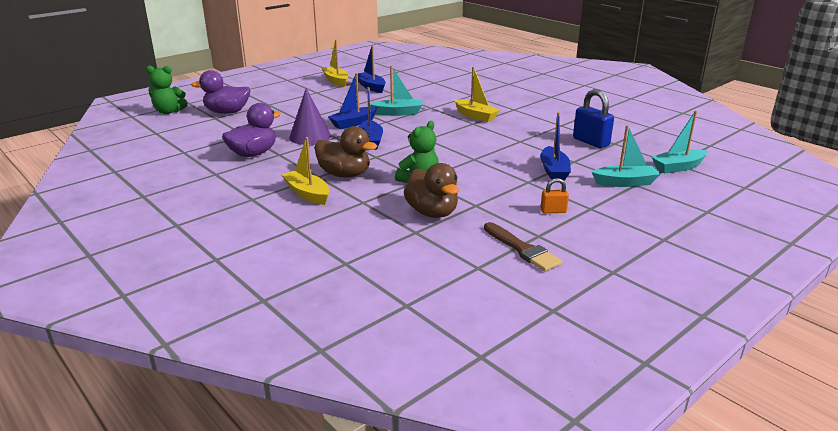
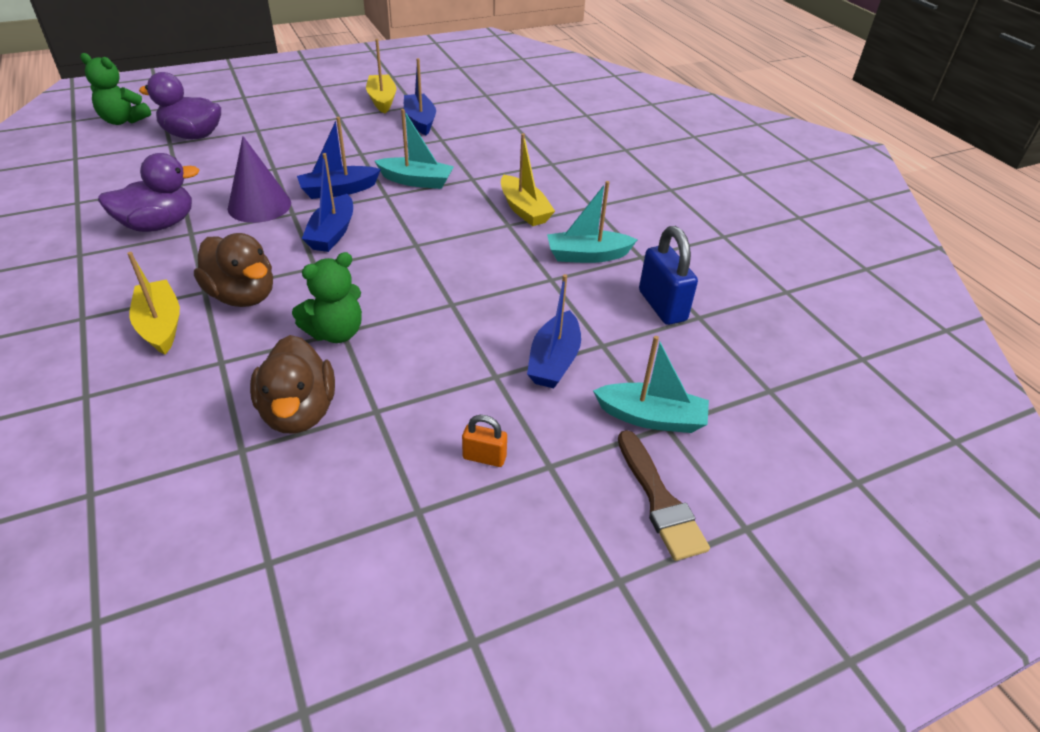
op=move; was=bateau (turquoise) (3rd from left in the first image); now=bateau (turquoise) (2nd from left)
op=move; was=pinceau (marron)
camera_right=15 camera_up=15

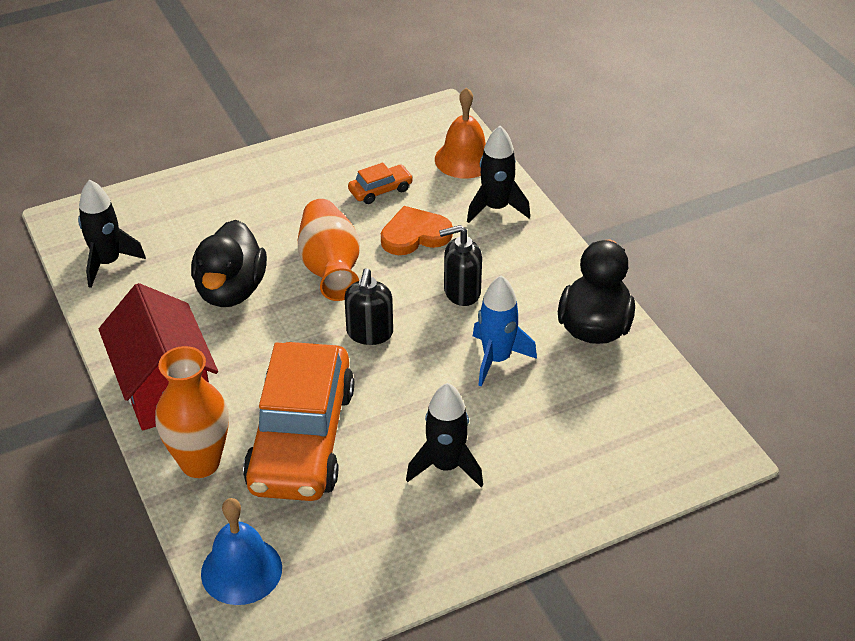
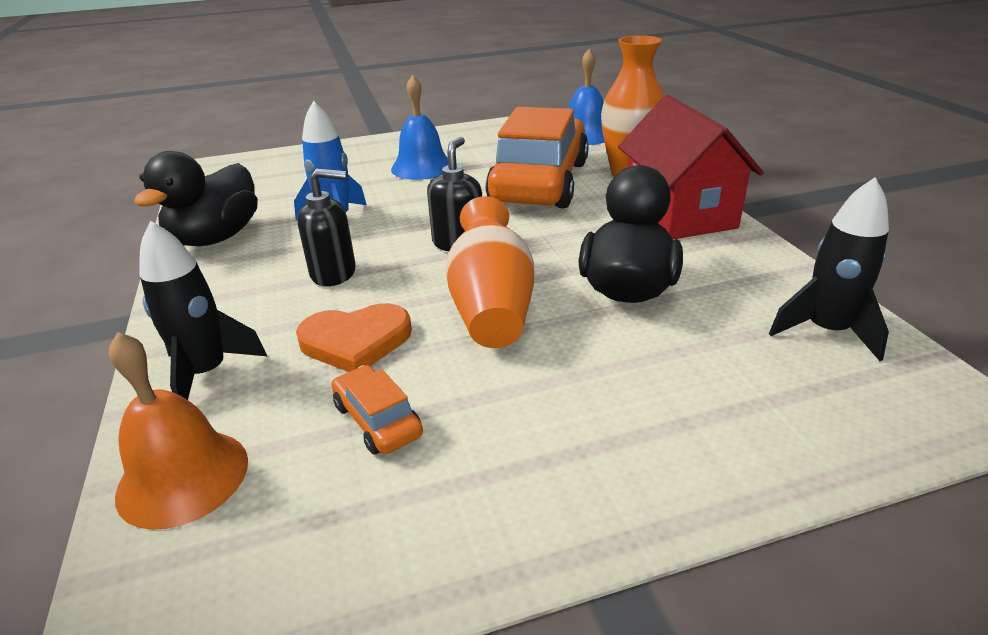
op=rotate; was=voiture (orange) (2nd from left in the first image); clockwise=75
op=replace; was=fusée (noir) (2nd from left); now=cloche (bleu) (1st from left)
camera_right=-170 camera_up=-10

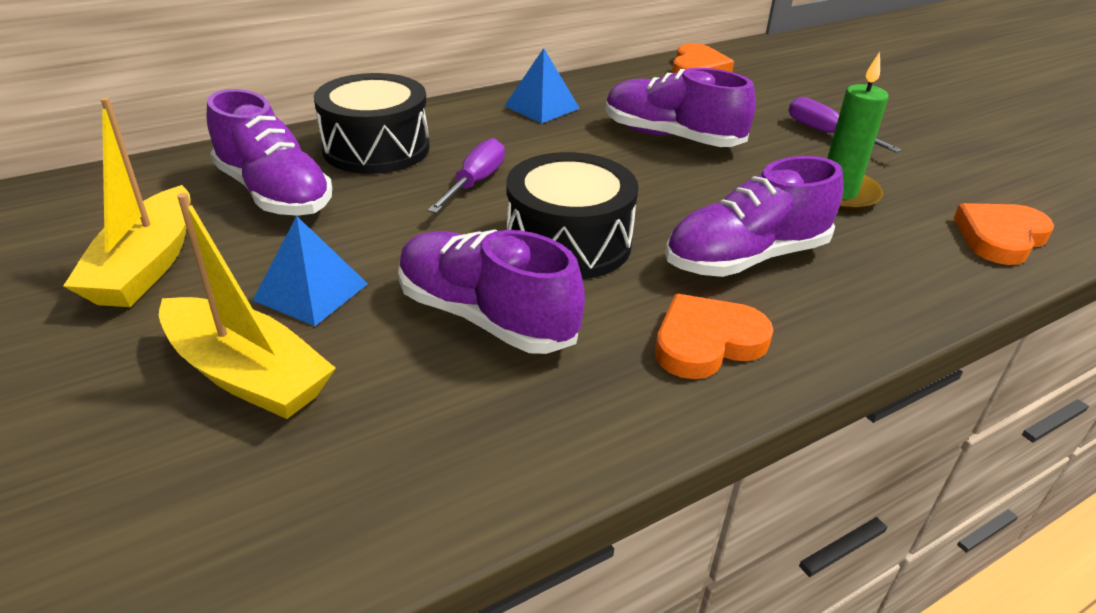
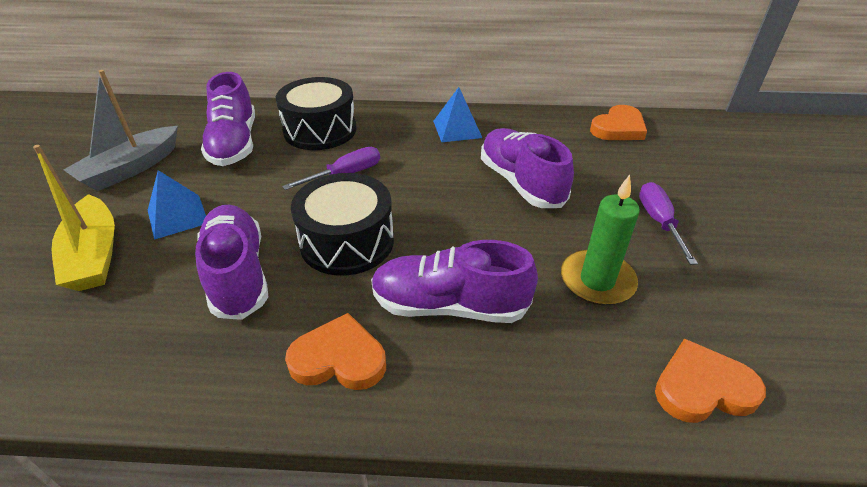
op=recolor; was=bateau (jaune) (1st from left); now=bateau (gris)
camera_right=35 camera_up=5

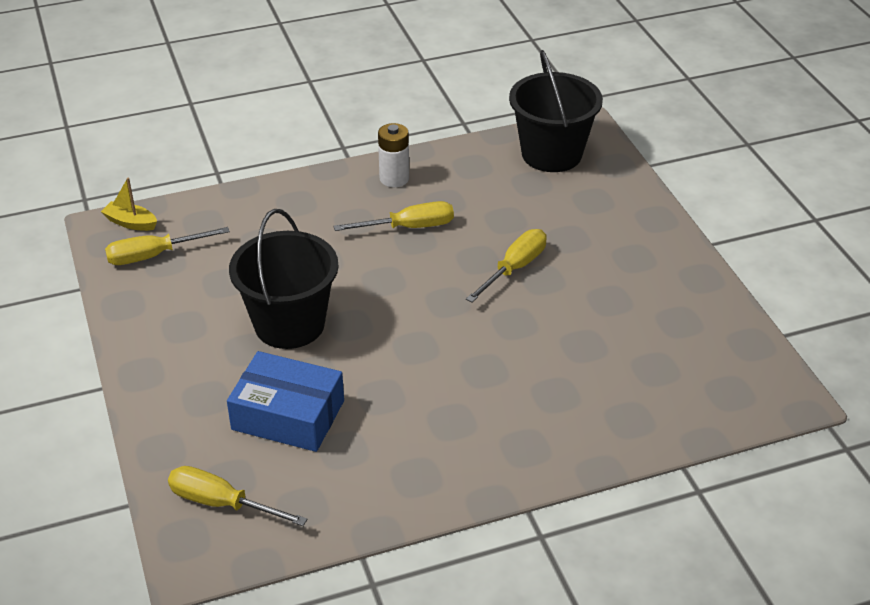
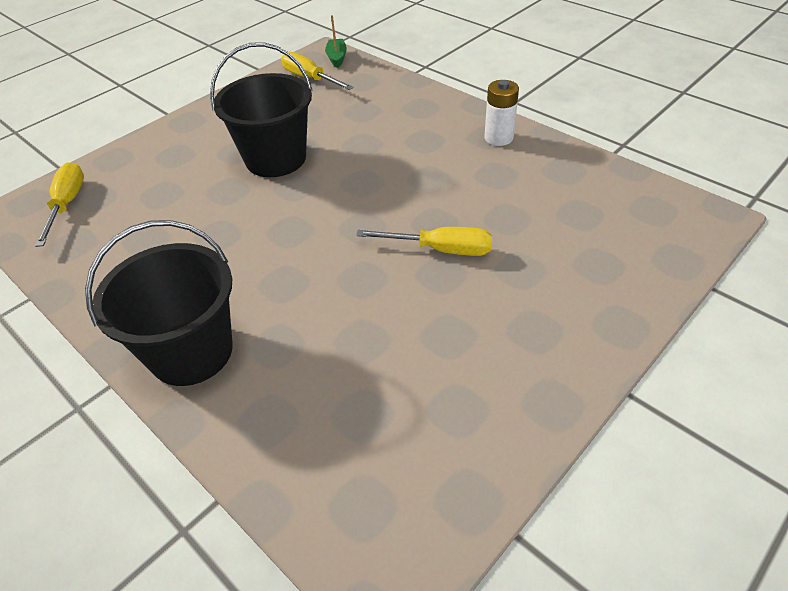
op=move; was=seau (noir) (2nd from left in the first image); now=seau (noir) (1st from left)
op=recolor; was=bateau (jaune); now=bateau (vert)
op=delete; was=tournevis (jaune) (3rd from left)
op=delete; was=boîte (bleu)
camera_right=65 camera_up=5

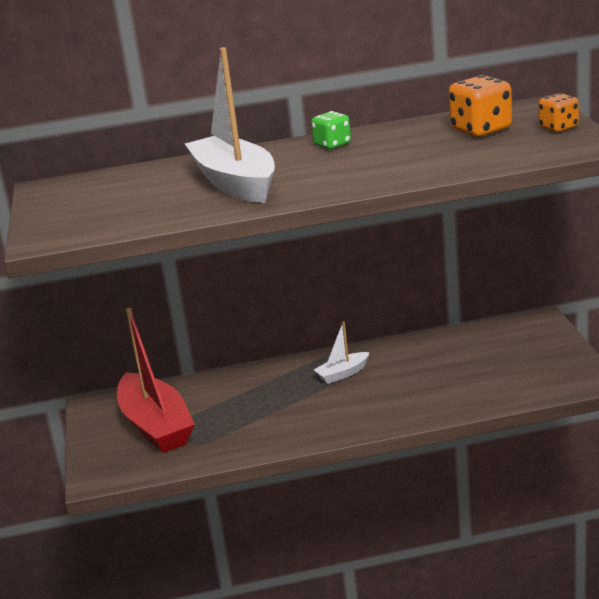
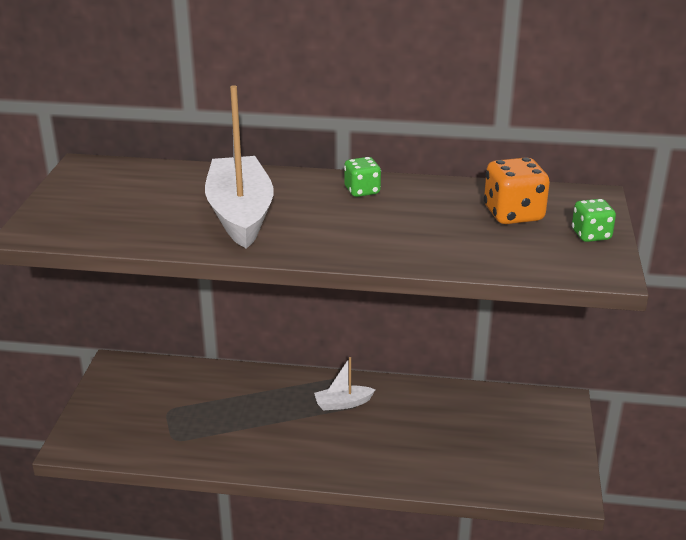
op=recolor; was=dé (orange) (2nd from left); now=dé (vert) (2nd from left)
op=delete; was=bateau (rouge)
camera_right=15 camera_up=5

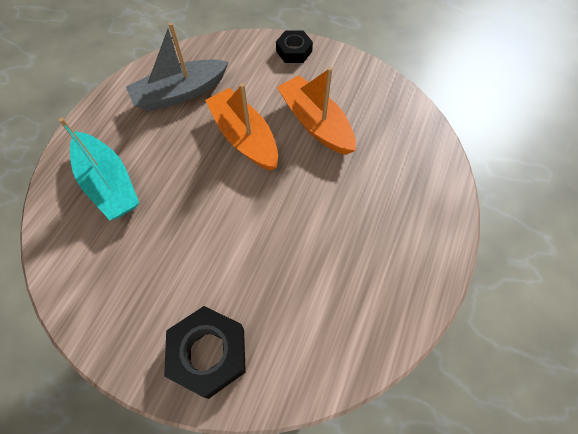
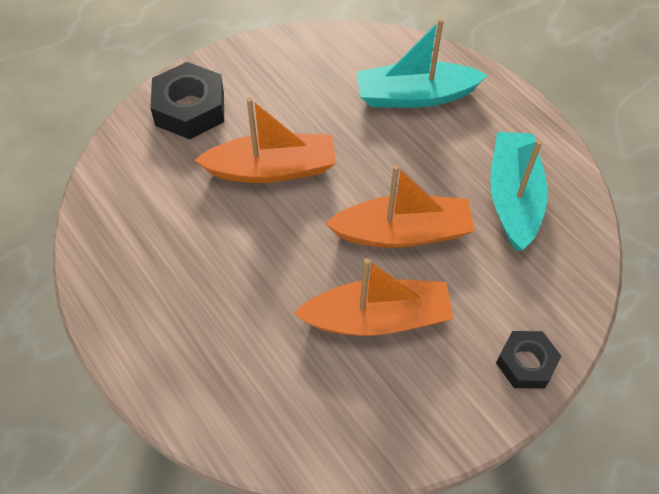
op=recolor; was=bateau (gris); now=bateau (turquoise) (2nd from left)
op=insert; now=bateau (orange) (1st from left)
camera_right=120 camera_up=-5

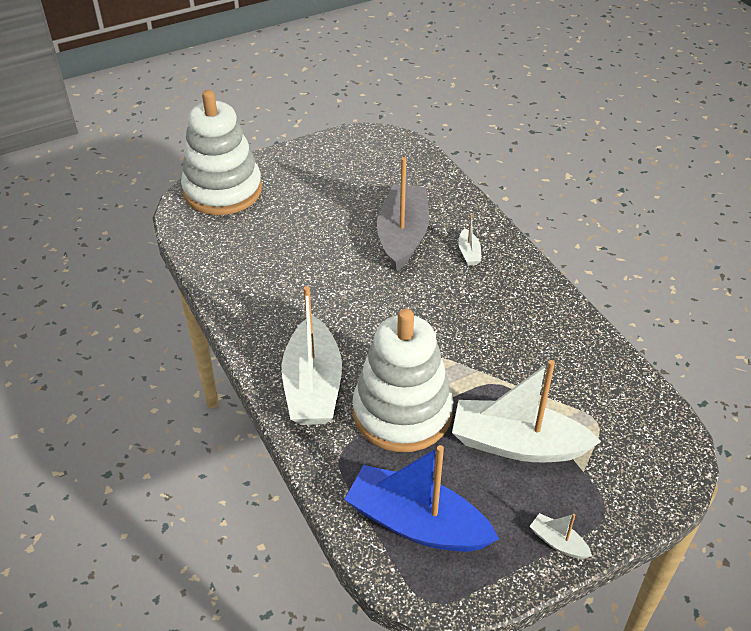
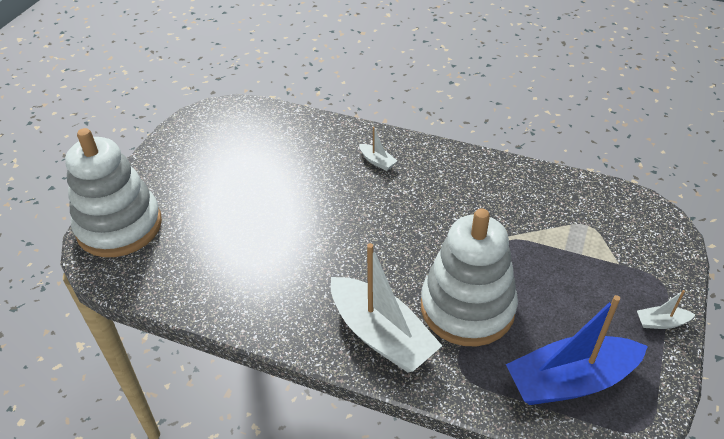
op=delete; was=bateau (gris)
op=delete; was=bateau (blanc) (3rd from left)
camera_right=-40 camera_up=0

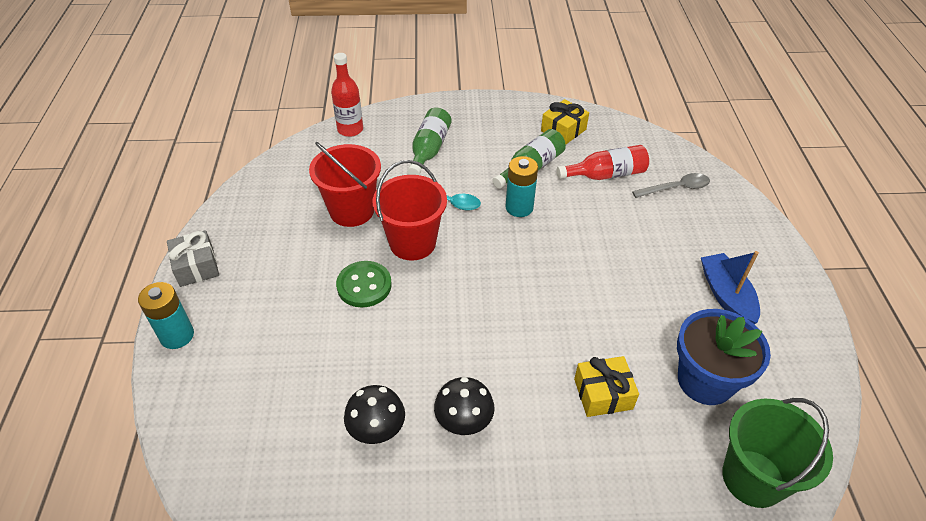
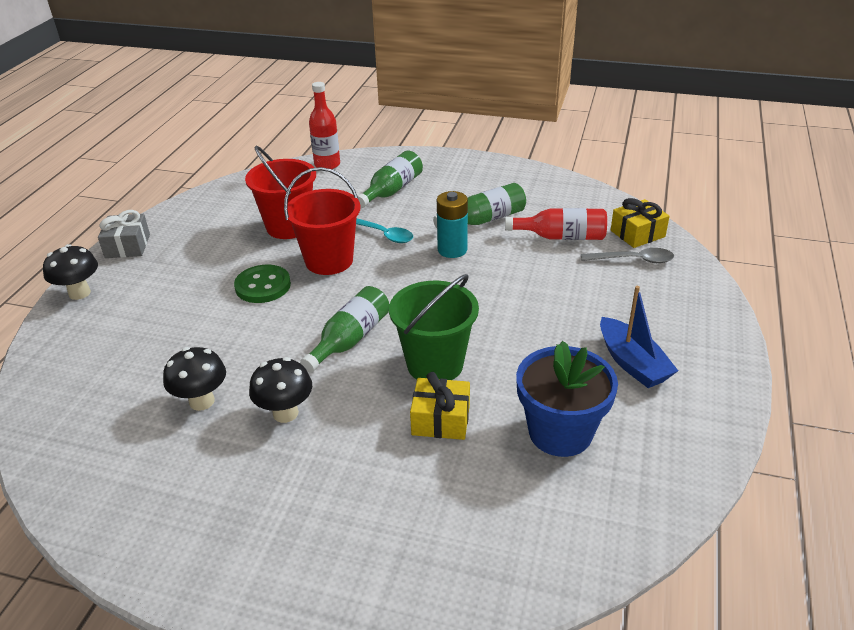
op=move; was=cadeau (jaune) (1st from left in the first image); now=cadeau (jaune) (2nd from left)
op=rotate; was=bateau (bleu); clockwise=150
op=replace; was=pile (turquoise) (1st from left); now=champignon (noir) (1st from left)
op=move; was=seau (vert)
op=insert; now=bouteille (vert) (1st from left)
camera_right=20 camera_up=-10

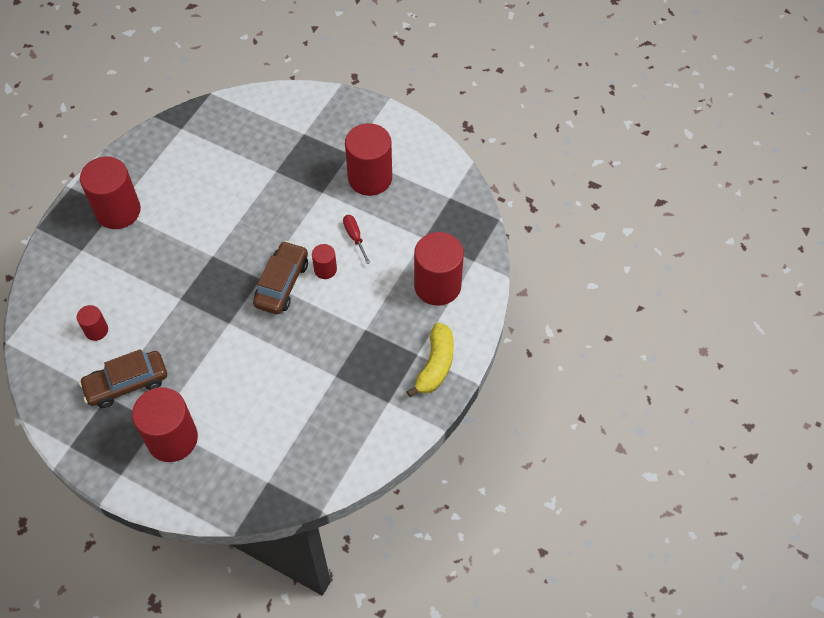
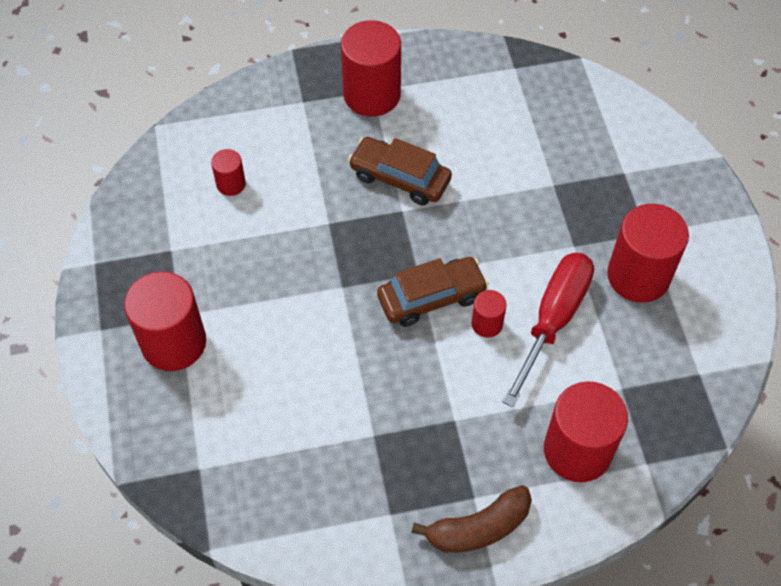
op=resize; was=tournevis (rouge); ratio=2.15
op=recolor; was=banane (jaune); now=banane (marron)
op=move; was=voiture (marron) (1st from left)
camera_right=50 camera_up=0

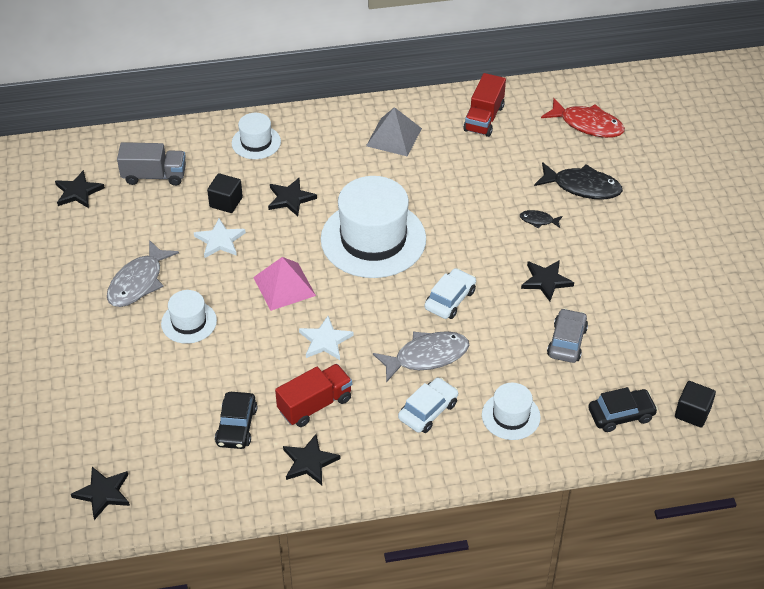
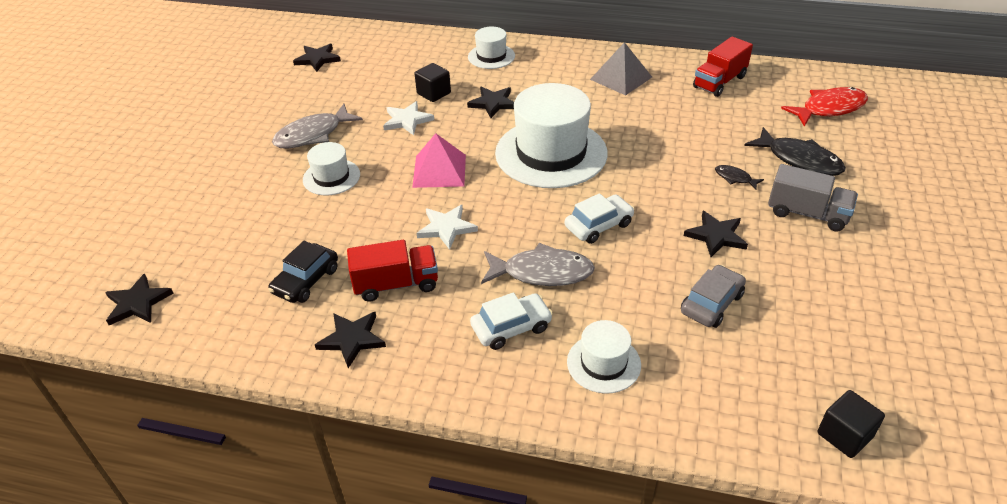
op=rotate; was=poisson (rouge); clockwise=-75
op=move; was=camion (gris)
op=delete; was=voiture (noir) (2nd from left)
camera_right=25 camera_up=-5

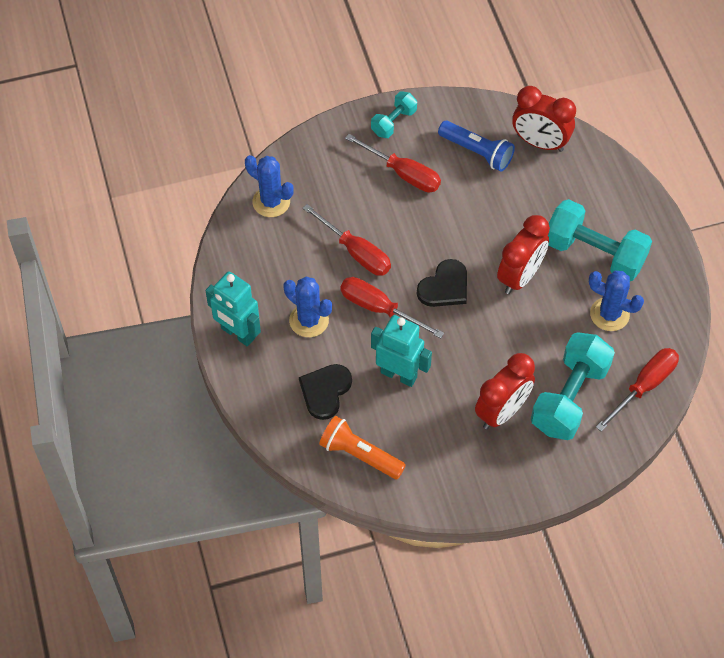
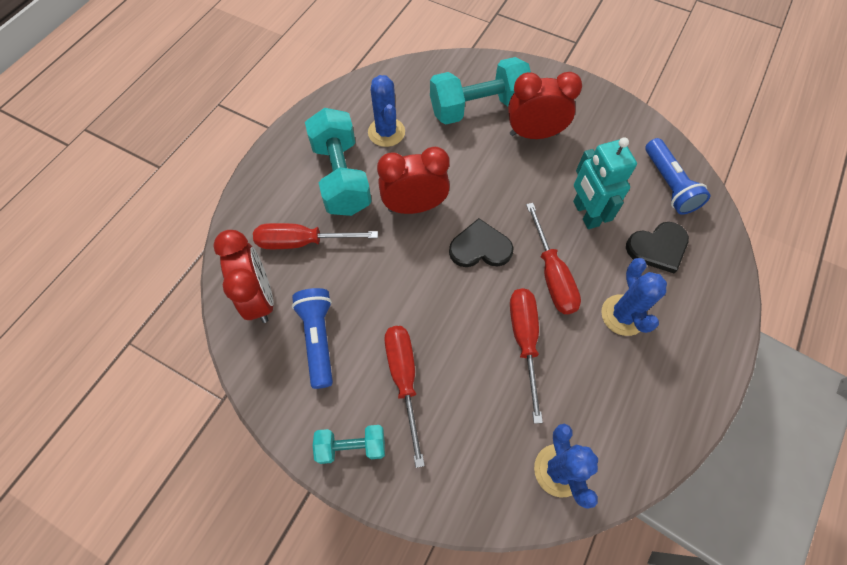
op=delete; was=robot (turquoise) (1st from left)
op=move; was=tournevis (rouge) (4th from left in the first image); now=tournevis (rouge) (1st from left)
op=recolor; was=lampe de poche (orange); now=lampe de poche (bleu) (2nd from left)
camera_right=-135 camera_up=5

